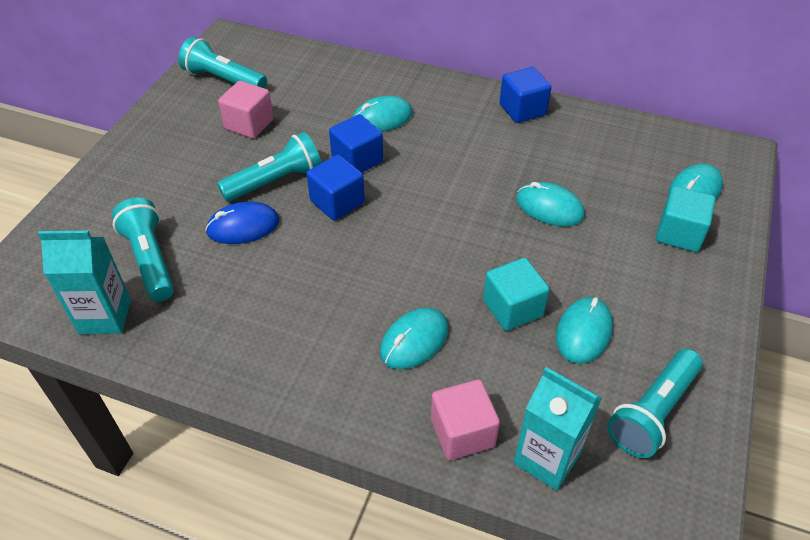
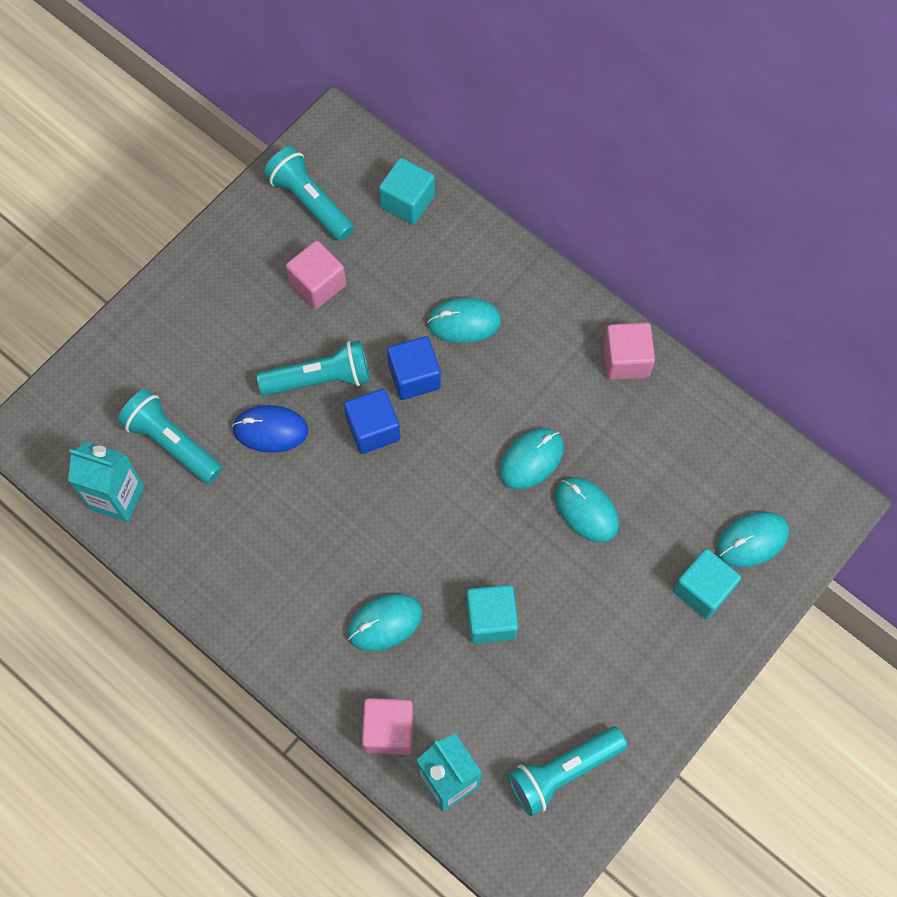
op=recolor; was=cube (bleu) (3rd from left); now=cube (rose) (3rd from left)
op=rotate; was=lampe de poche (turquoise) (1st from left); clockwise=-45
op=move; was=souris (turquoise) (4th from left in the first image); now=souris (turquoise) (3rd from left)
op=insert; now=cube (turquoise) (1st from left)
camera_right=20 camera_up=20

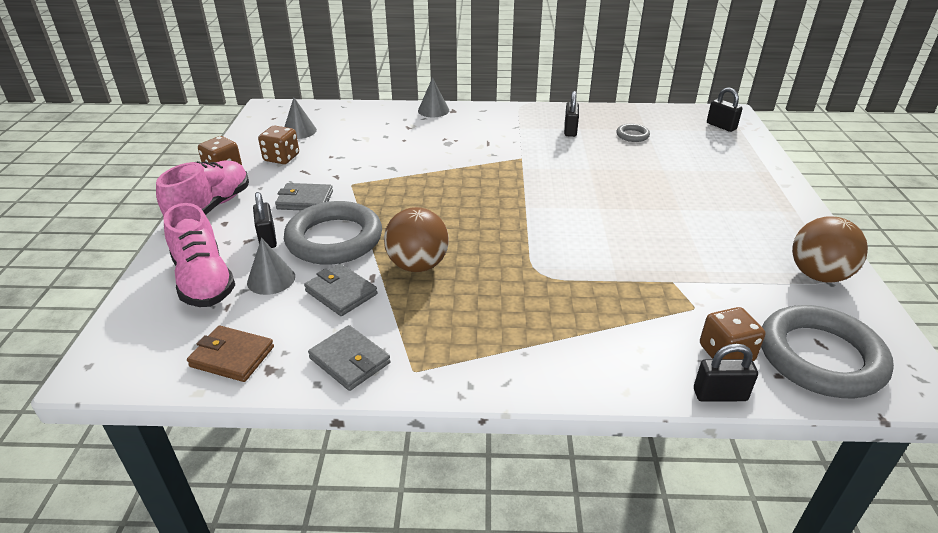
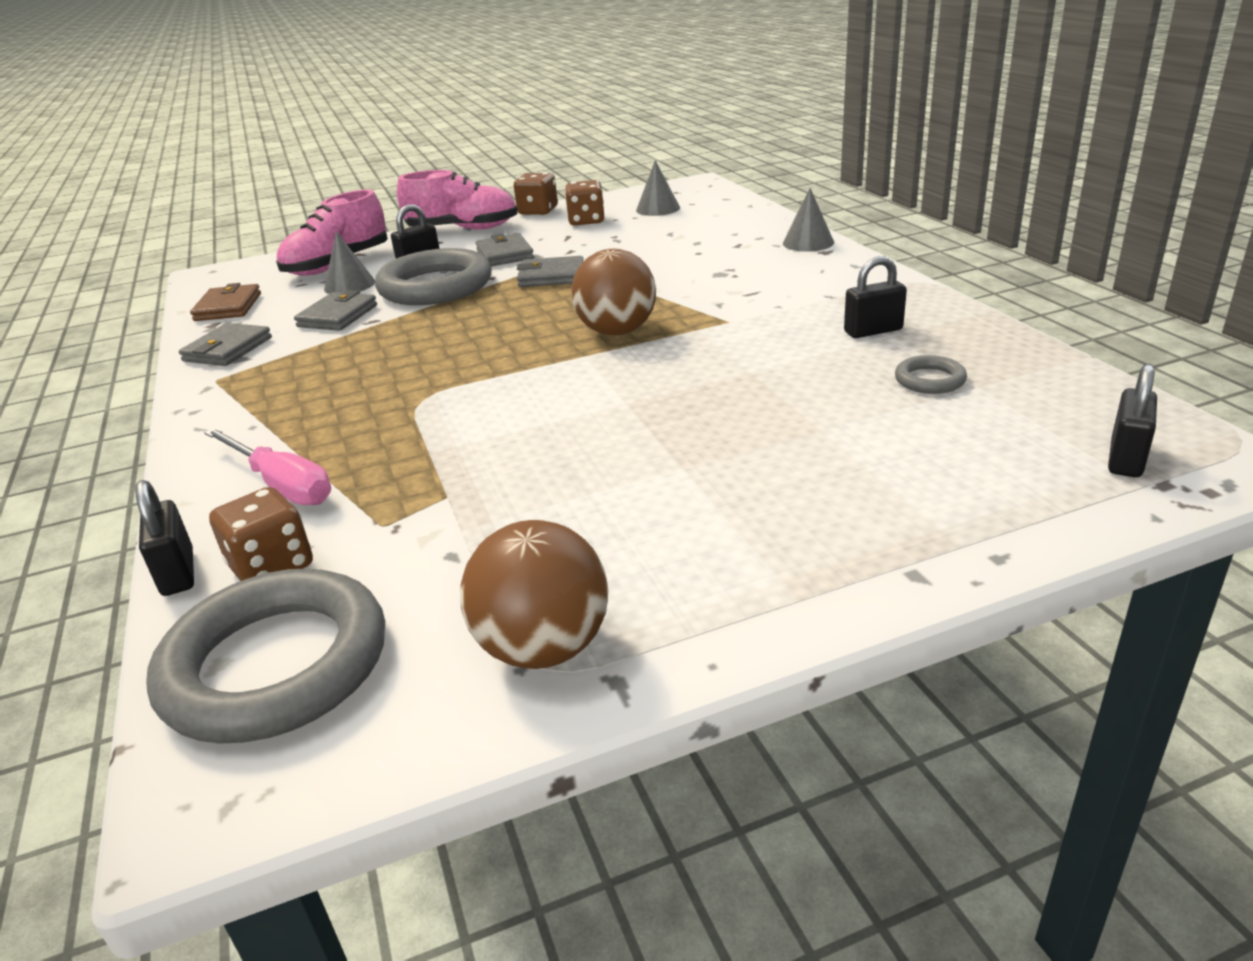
op=move; was=balle (marron) (1st from left in the first image); now=balle (marron) (2nd from left)
op=insert; now=portefeuille (gris) (4th from left)
op=insert; now=tournevis (rose)
camera_right=70 camera_up=-5

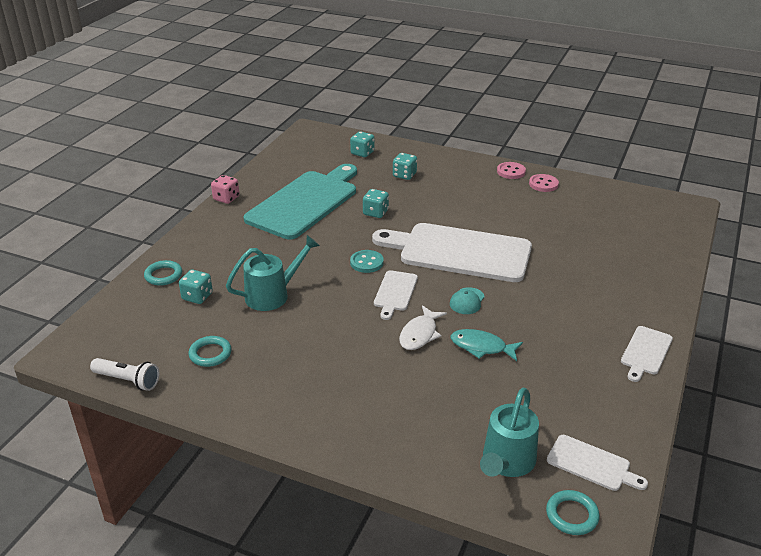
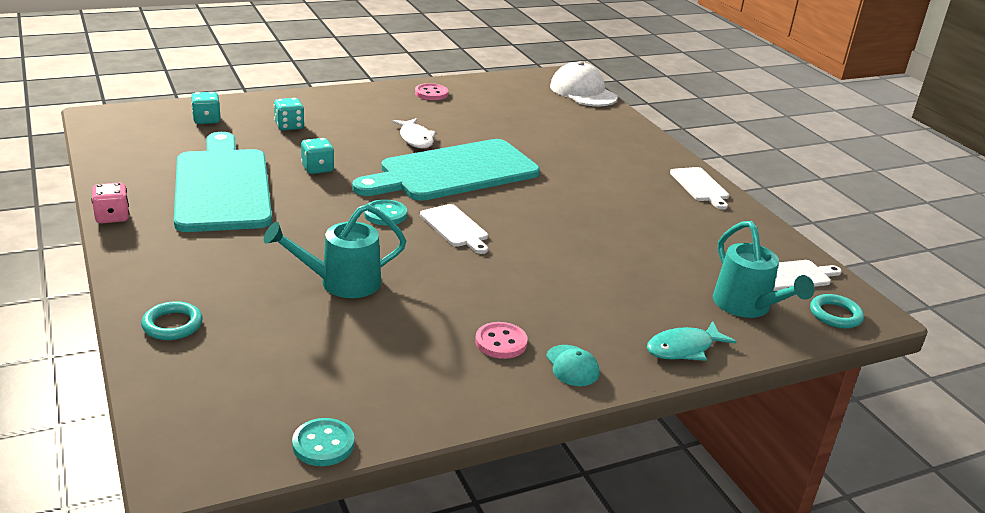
op=move; was=bouton (rose) (1st from left in the first image); now=bouton (rose) (2nd from left)
op=recolor; was=planche à découper (blanc) (2nd from left); now=planche à découper (turquoise) (2nd from left)
op=rotate; was=arrosoir (turquoise) (1st from left); clockwise=-120
op=delete; was=dé (turquoise) (1st from left)
op=move; was=casquette (turquoise)
op=move; was=poisson (blanc)
op=move; was=poisson (turquoise)
op=delete; was=anneau (turquoise) (2nd from left)
op=replace; was=lampe de poche (blanc); now=bouton (turquoise) (1st from left)
op=insert; now=casquette (blanc)
camera_right=-50 camera_up=-5

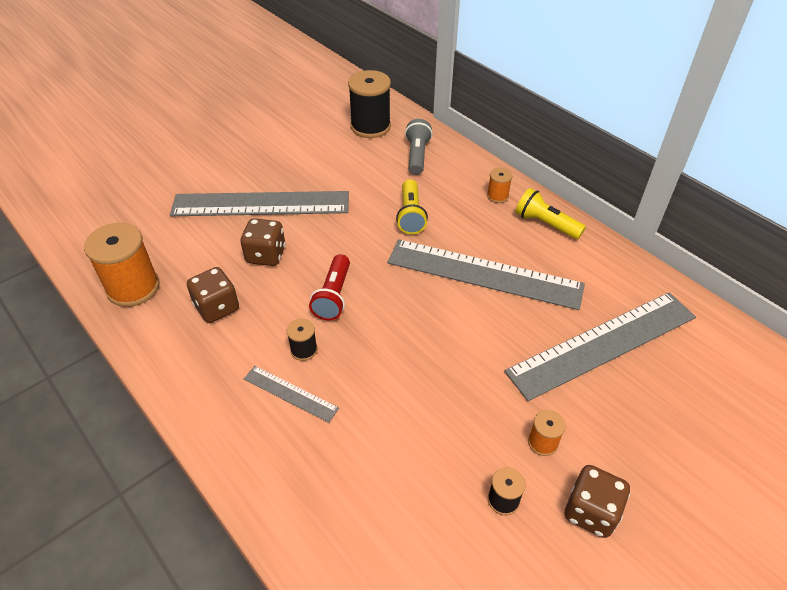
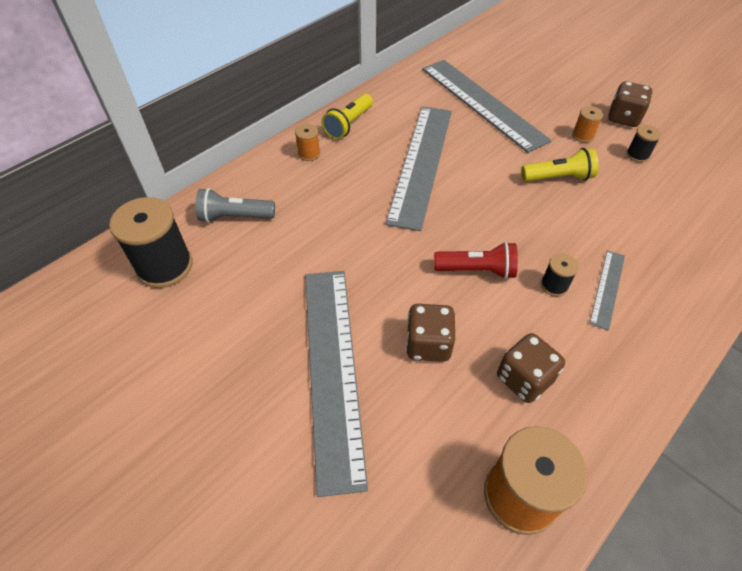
op=move; was=lampe de poche (jaune) (1st from left in the first image); now=lampe de poche (jaune) (2nd from left)
camera_right=-95 camera_up=5

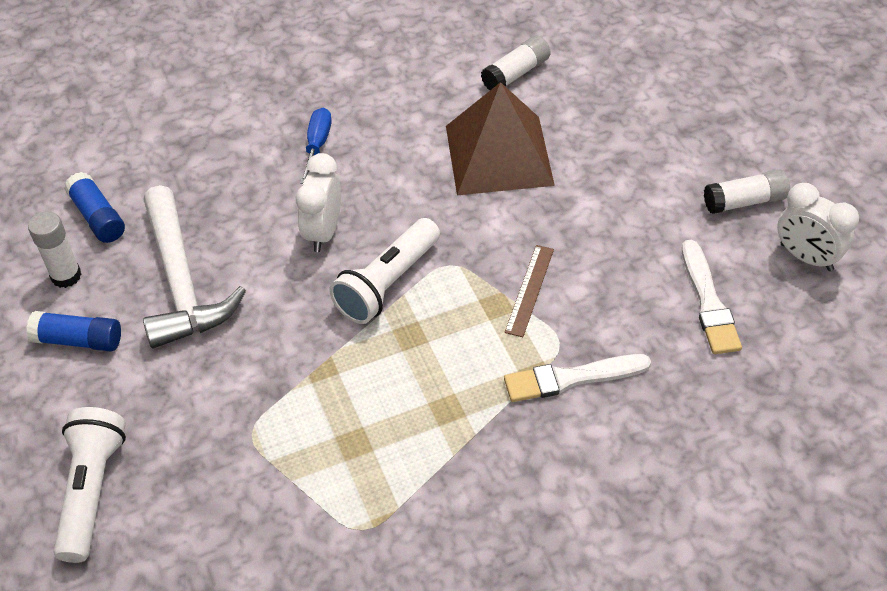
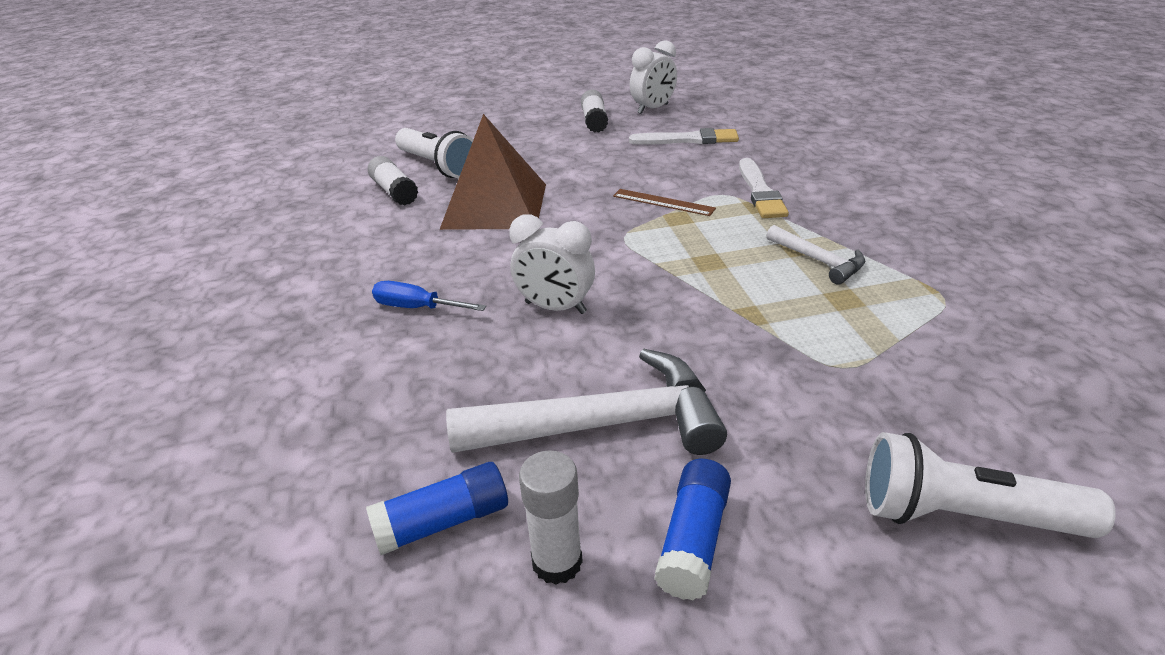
op=move; was=lampe de poche (blanc) (2nd from left in the first image); now=lampe de poche (blanc) (1st from left)
op=insert; now=marteau (blanc) (2nd from left)
camera_right=-80 camera_up=-15

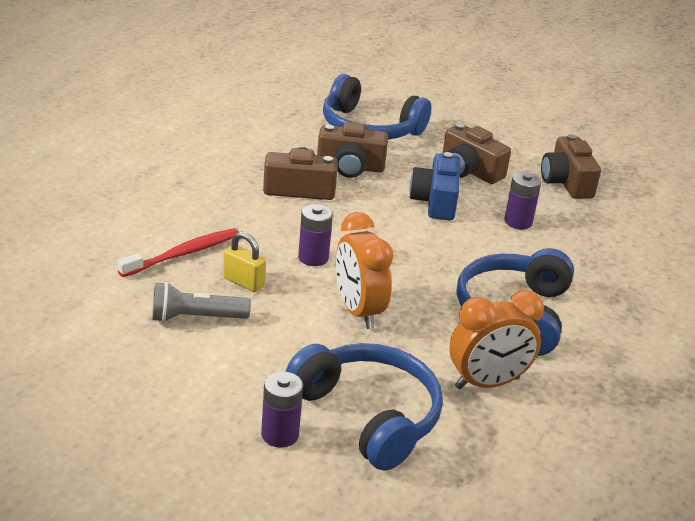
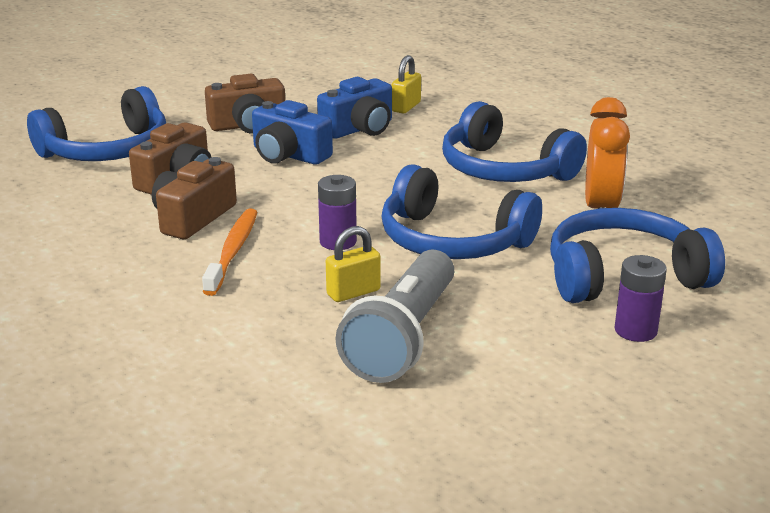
op=delete; was=appareil photo (marron) (4th from left)
op=replace; was=pile (violet) (3rd from left); now=appareil photo (bleu) (2nd from left)
op=replace; was=réveil (orange) (1st from left); now=casque audio (bleu) (2nd from left)
op=delete; was=brosse à dents (rouge)
op=resize; was=lampe de poche (gris); ratio=1.6
op=insert; now=cadenas (jaune) (2nd from left)
op=insert; now=brosse à dents (orange)
camera_right=-60 camera_up=-5

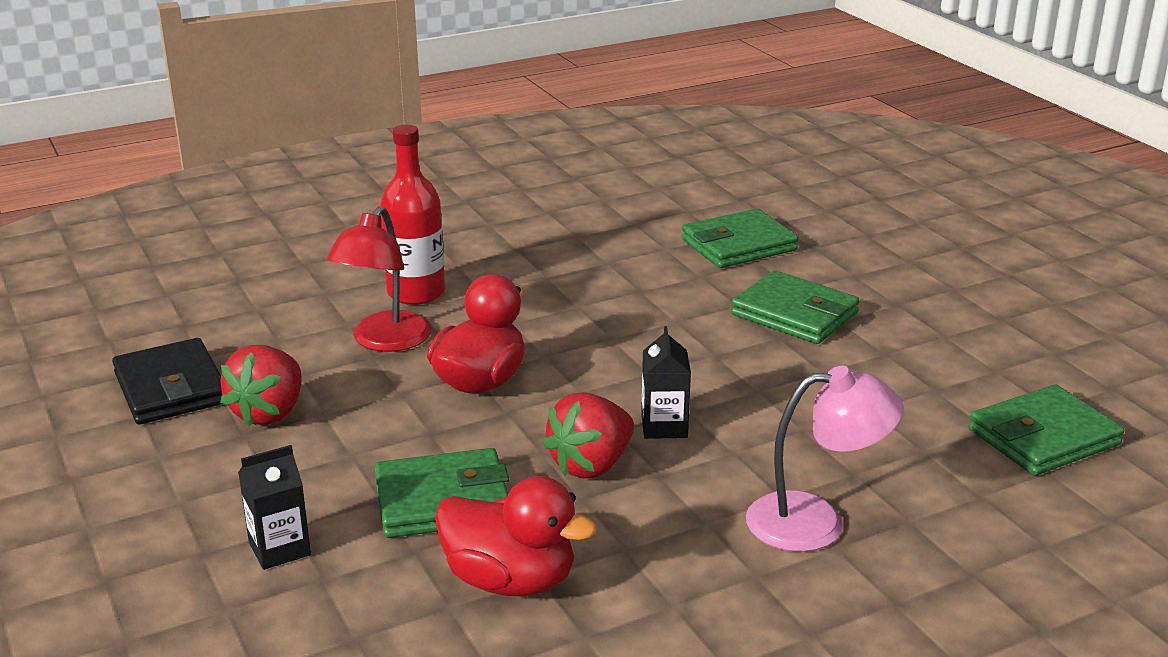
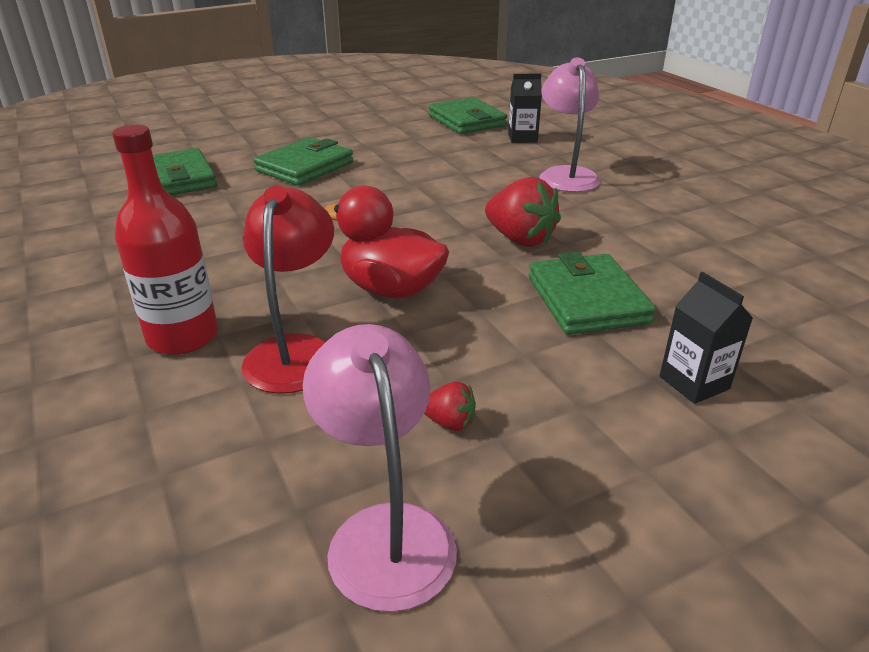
op=rotate; was=lampe (rouge); clockwise=-105
op=move; was=brique de lait (noir) (2nd from left in the first image); now=brique de lait (noir) (1st from left)
op=replace; was=portefeuille (noir); now=lampe (rose) (1st from left)
op=resize; was=fraise (rouge) (1st from left); ratio=0.49
op=delete; was=canard (rouge) (2nd from left)
camera_right=-90 camera_up=5

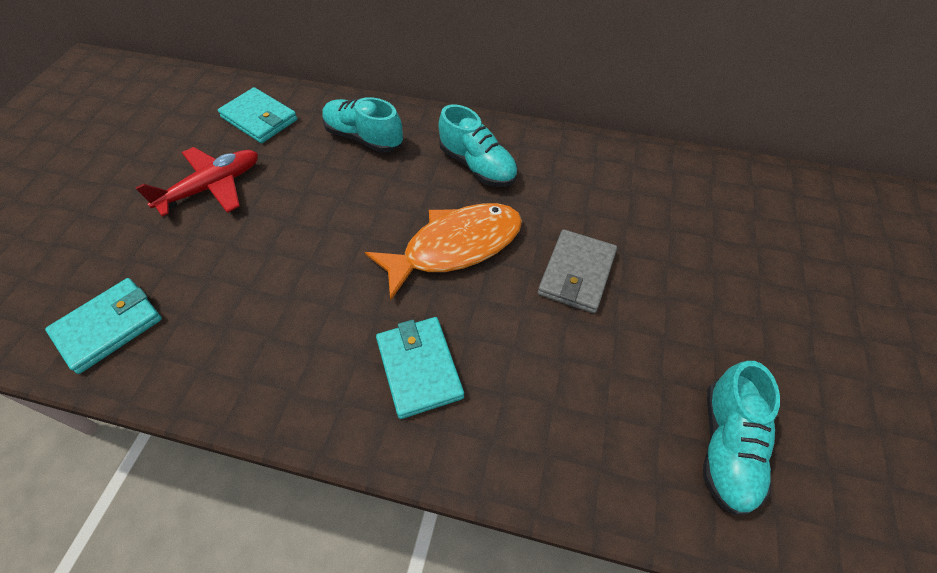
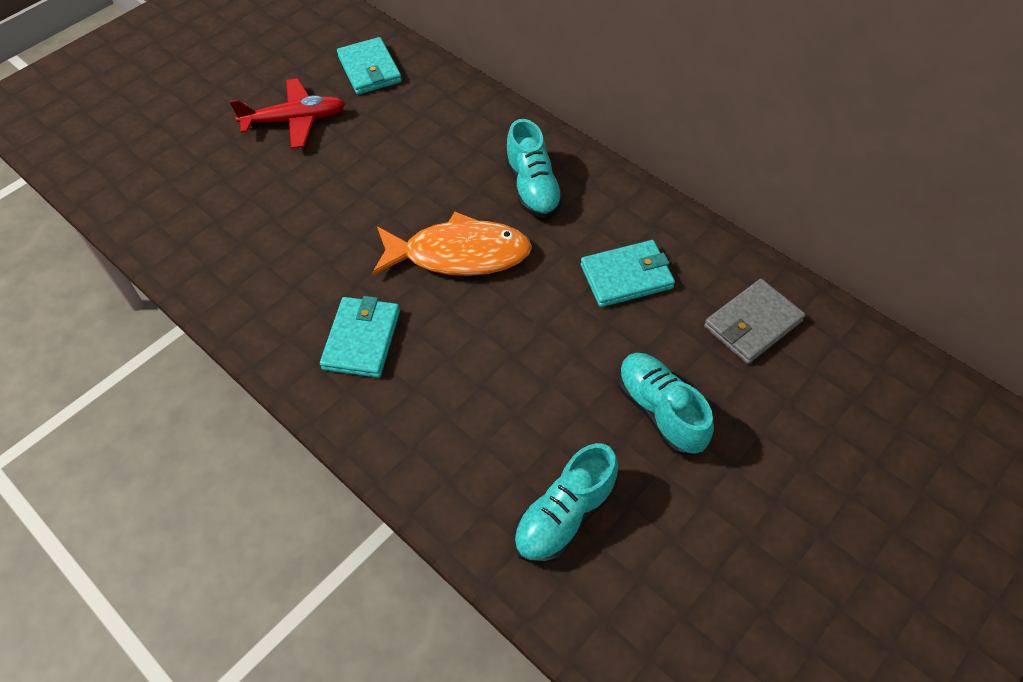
op=move; was=chaussure (turquoise) (1st from left in the first image); now=chaussure (turquoise) (3rd from left)
op=move; was=portefeuille (gris)
op=move; was=portefeuille (turquoise) (1st from left in the first image); now=portefeuille (turquoise) (3rd from left)
camera_right=30 camera_up=0

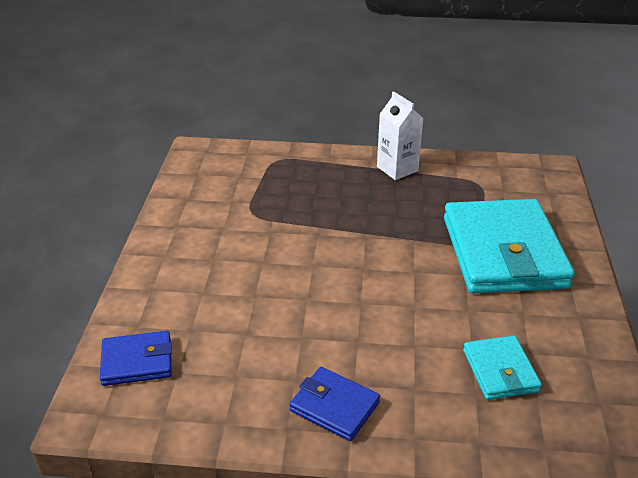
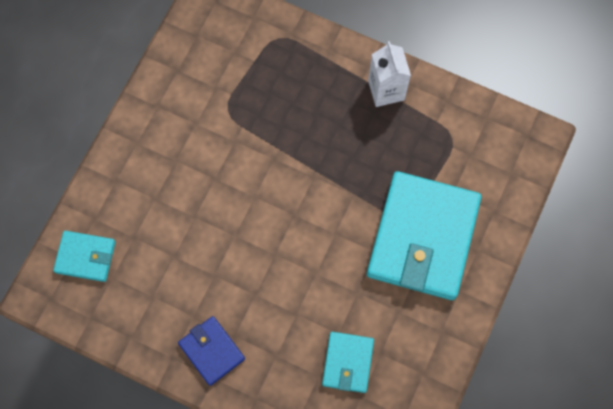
op=recolor; was=portefeuille (bleu) (1st from left); now=portefeuille (turquoise) (1st from left)
camera_right=20 camera_up=35

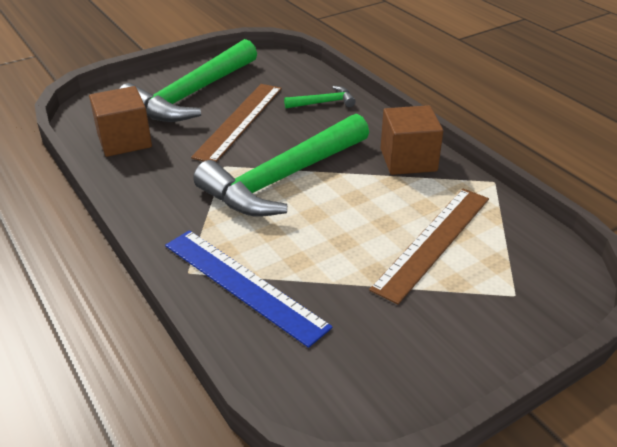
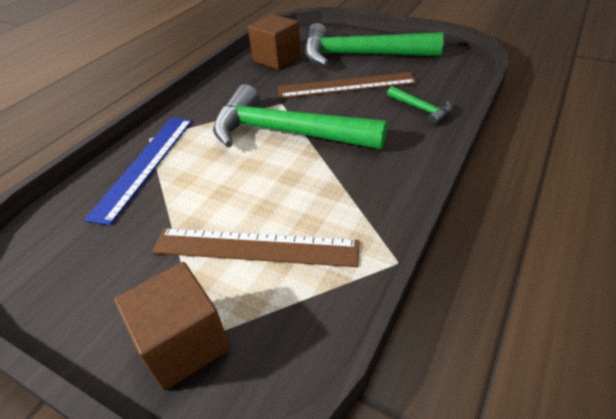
op=move; was=cube (marron) (2nd from left in the first image); now=cube (marron) (1st from left)
camera_right=65 camera_up=5

